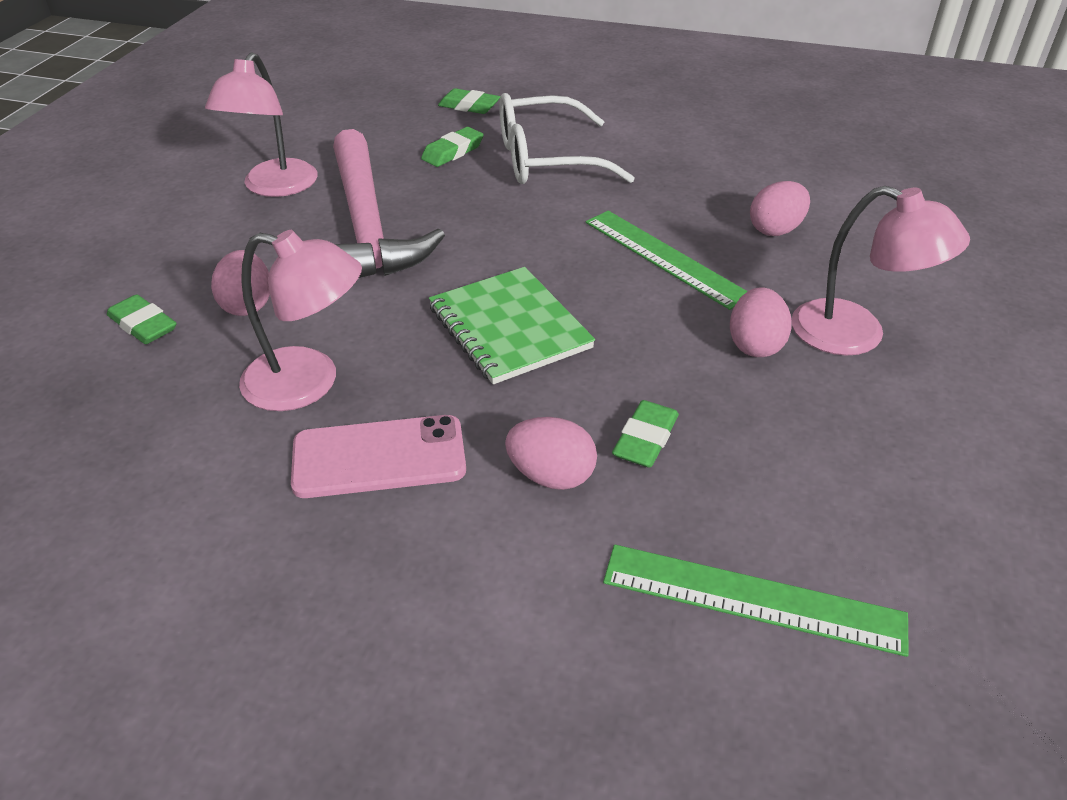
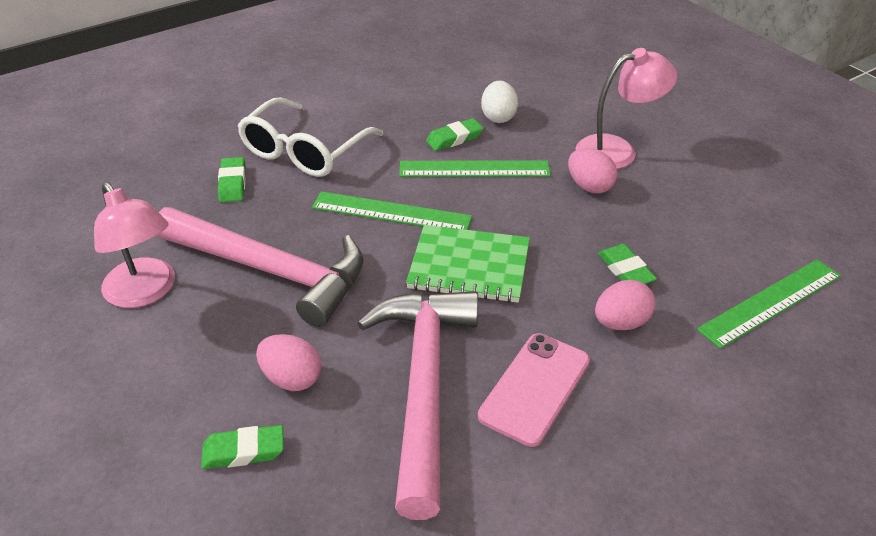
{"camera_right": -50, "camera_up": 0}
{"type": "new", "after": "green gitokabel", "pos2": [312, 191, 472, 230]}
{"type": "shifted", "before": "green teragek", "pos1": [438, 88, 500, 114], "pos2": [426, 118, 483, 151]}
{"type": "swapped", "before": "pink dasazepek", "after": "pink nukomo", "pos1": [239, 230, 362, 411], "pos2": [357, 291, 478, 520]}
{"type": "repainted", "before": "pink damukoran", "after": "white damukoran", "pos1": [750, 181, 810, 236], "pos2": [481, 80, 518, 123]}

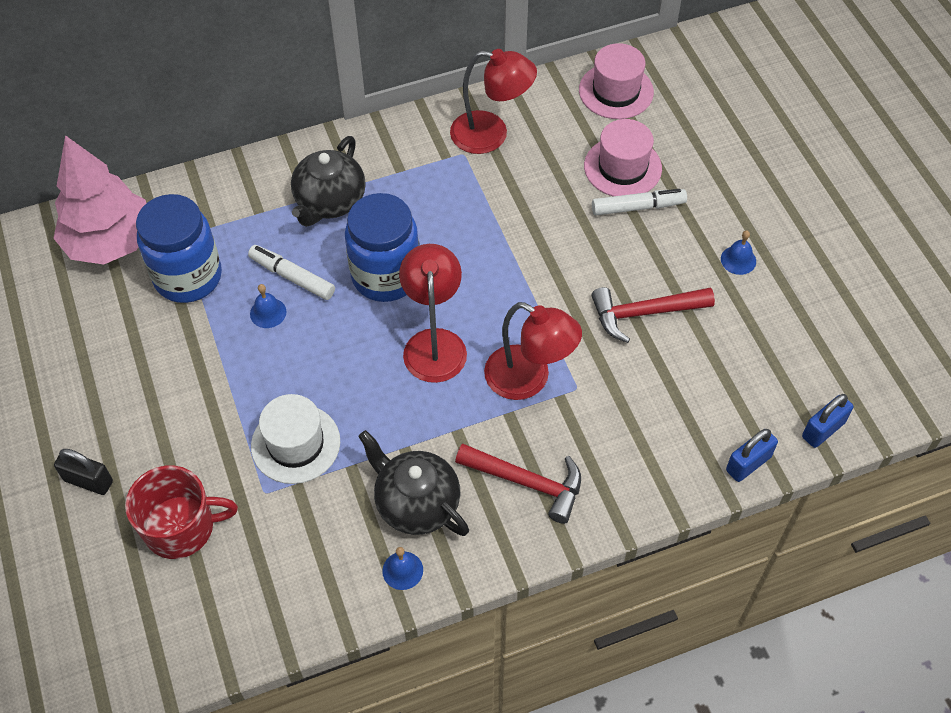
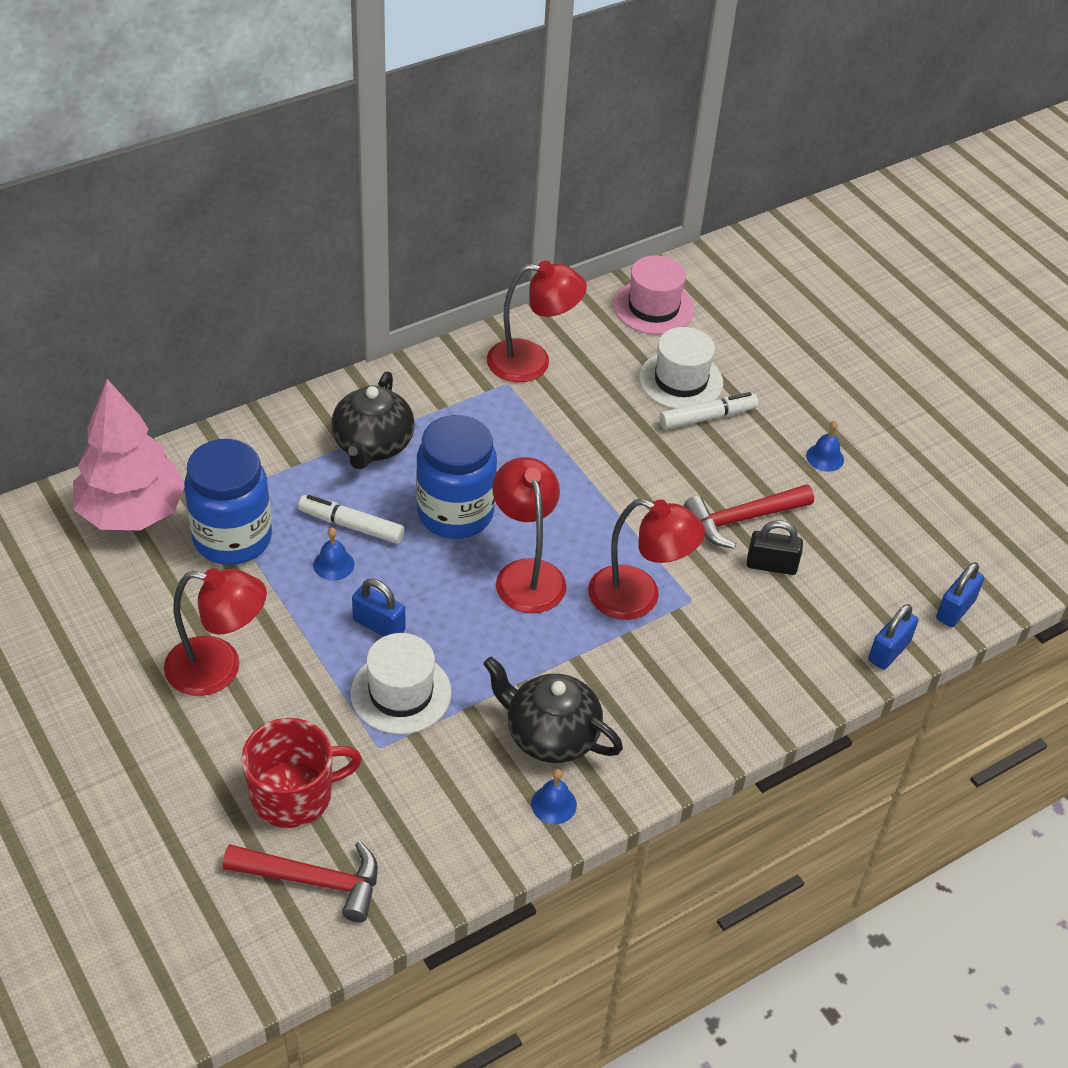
{"camera_right": -15, "camera_up": -10}
{"type": "new", "after": "red dasazepek", "pos2": [164, 568, 267, 696]}
{"type": "new", "after": "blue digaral", "pos2": [352, 579, 405, 637]}
{"type": "shifted", "before": "black digaral", "pos1": [54, 449, 113, 495], "pos2": [747, 520, 803, 575]}
{"type": "shifted", "before": "red nukomo", "pos1": [455, 444, 581, 524], "pos2": [223, 841, 378, 922]}
{"type": "repainted", "before": "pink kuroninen", "after": "white kuroninen", "pos1": [584, 119, 662, 196], "pos2": [639, 327, 723, 409]}

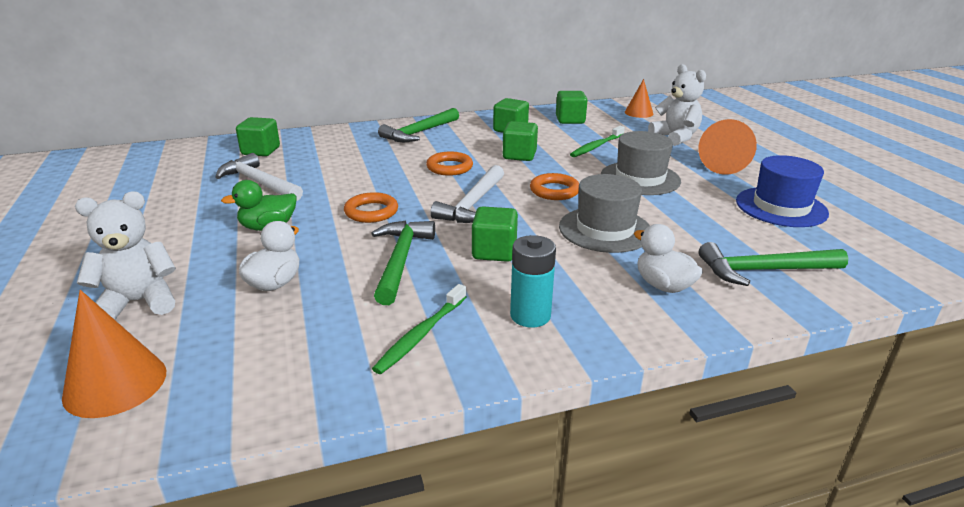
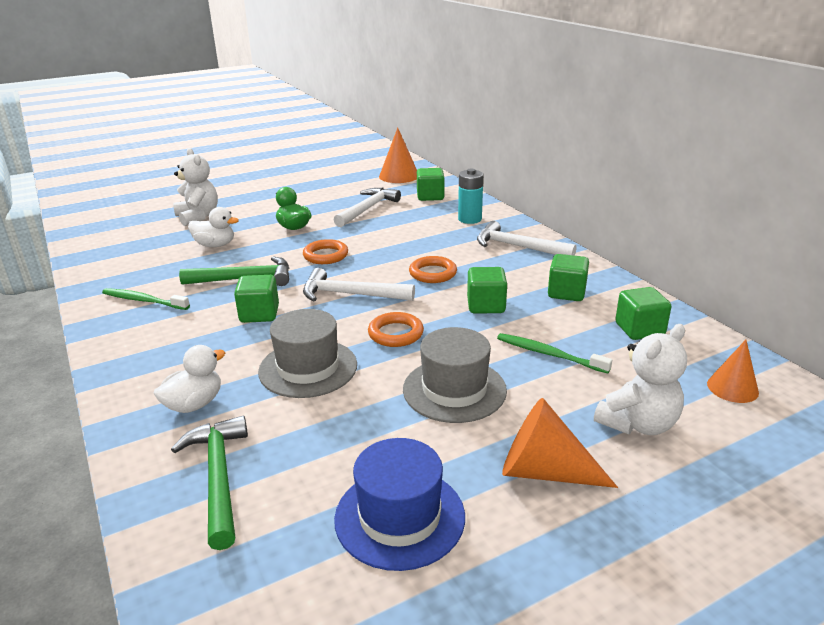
{"camera_right": 80, "camera_up": 0}
{"type": "shifted", "before": "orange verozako", "pos1": [62, 290, 166, 418], "pos2": [379, 128, 417, 183]}
{"type": "shifted", "before": "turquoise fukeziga", "pos1": [510, 235, 556, 327], "pos2": [458, 169, 483, 224]}
{"type": "repainted", "before": "green nukomo", "after": "white nukomo", "pos1": [378, 108, 459, 142], "pos2": [477, 221, 576, 256]}

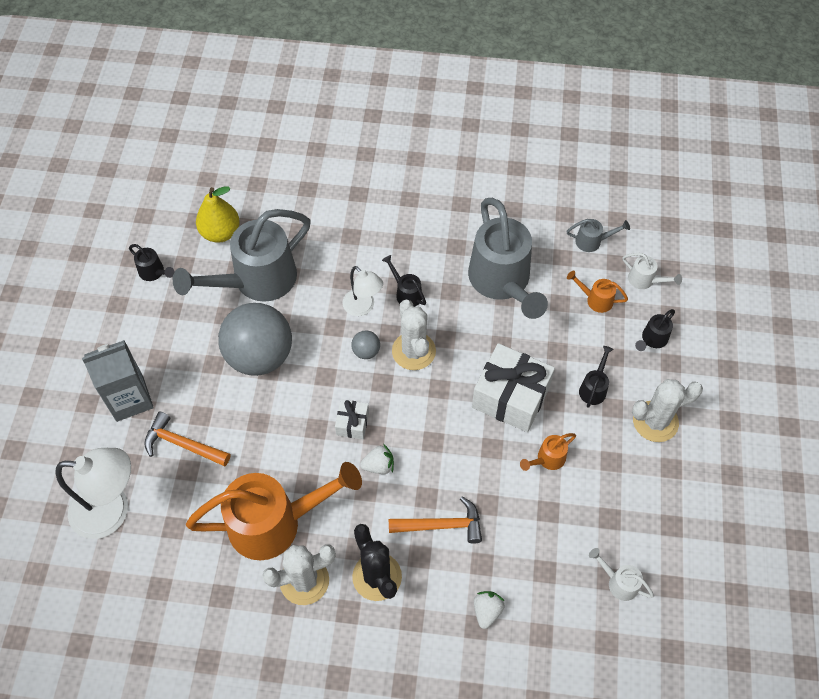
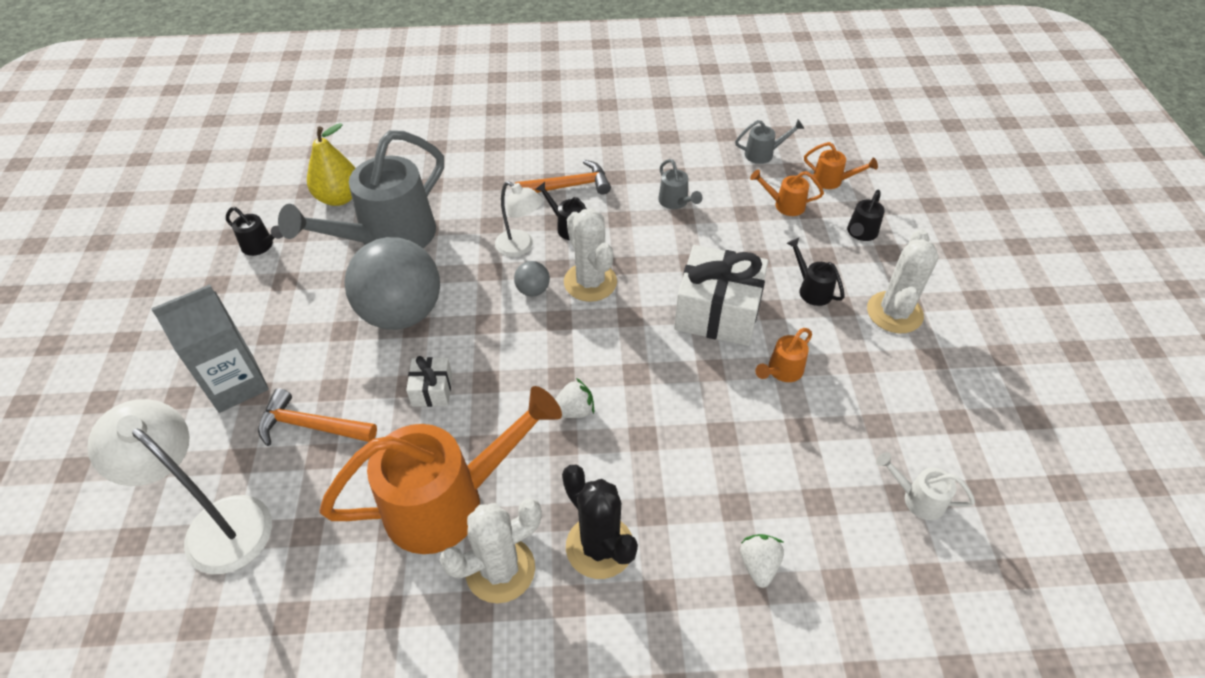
{"camera_right": -10, "camera_up": -10}
{"type": "shifted", "before": "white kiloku", "pos1": [335, 399, 369, 439], "pos2": [406, 356, 452, 407]}
{"type": "shifted", "before": "orange nukomo", "pos1": [389, 496, 482, 544], "pos2": [515, 160, 611, 194]}
{"type": "repainted", "before": "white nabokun", "after": "orange nabokun", "pos1": [623, 253, 682, 289], "pos2": [804, 142, 878, 189]}
{"type": "rotated", "before": "white dasazepek", "pos1": [55, 448, 131, 539], "pos2": [87, 399, 272, 574], "turn": -135}
{"type": "rotated", "before": "black nabokun", "pos1": [579, 346, 614, 408], "pos2": [786, 238, 845, 306], "turn": -45}
{"type": "rotated", "before": "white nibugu", "pos1": [632, 379, 703, 442], "pos2": [867, 229, 939, 333], "turn": -45}
{"type": "scaled", "before": "grey nabokun", "pos1": [468, 198, 548, 319], "pos2": [658, 159, 702, 209], "scale": 0.42}

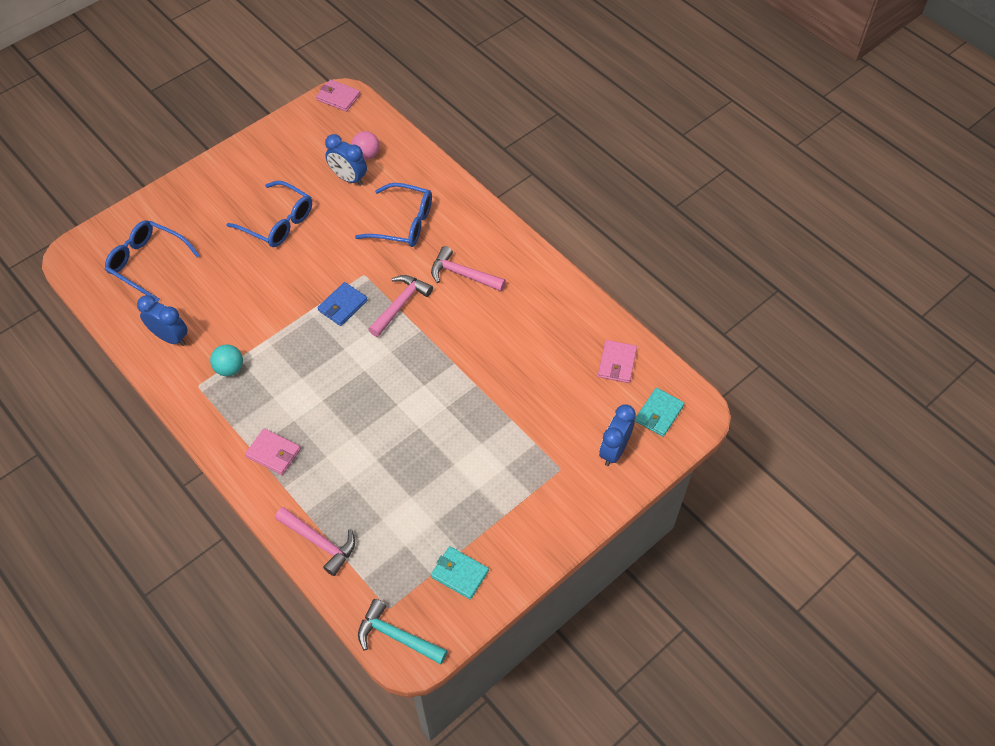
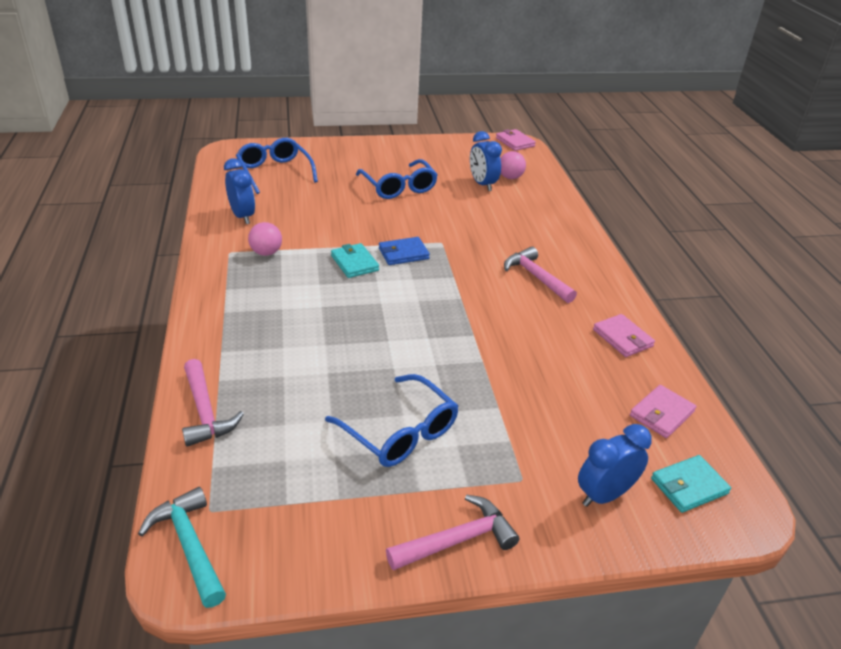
{"camera_right": 30, "camera_up": -20}
{"type": "shifted", "before": "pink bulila", "pos1": [245, 428, 301, 475], "pos2": [593, 314, 655, 357]}
{"type": "shifted", "before": "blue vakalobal", "pos1": [355, 183, 432, 247], "pos2": [325, 374, 458, 467]}
{"type": "shifted", "before": "pink nukomo", "pos1": [368, 275, 433, 337], "pos2": [386, 495, 519, 571]}
{"type": "shifted", "before": "turquoise bulila", "pos1": [431, 546, 489, 600], "pos2": [331, 243, 379, 278]}
{"type": "repainted", "before": "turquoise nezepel", "after": "pink nezepel", "pos1": [210, 345, 243, 376], "pos2": [248, 222, 282, 256]}

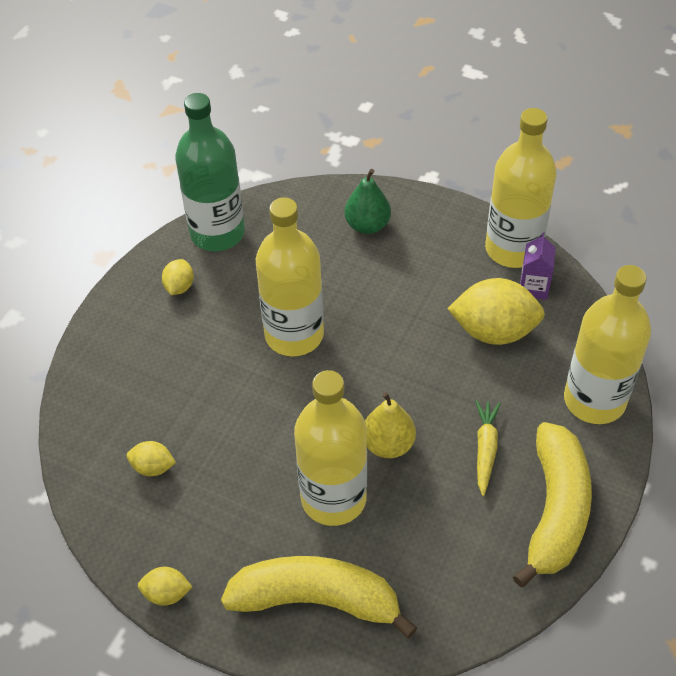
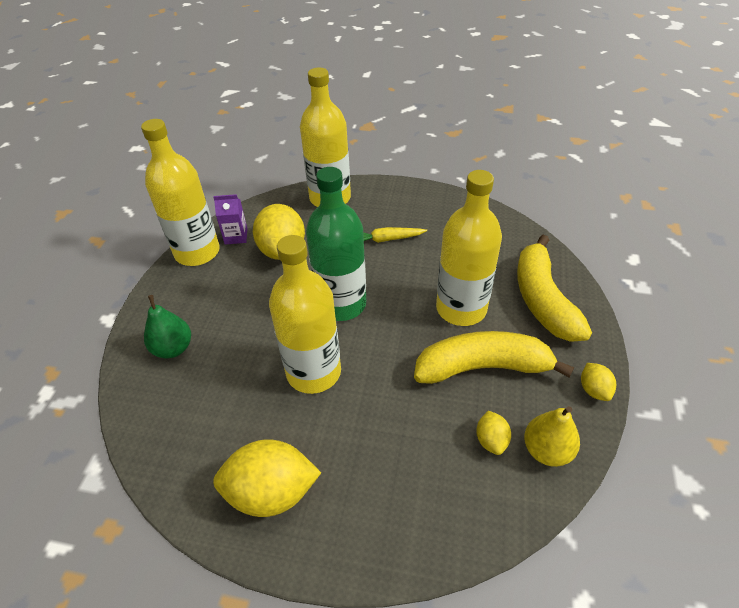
{"camera_right": -105, "camera_up": -5}
{"type": "shifted", "before": "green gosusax", "pos1": [175, 93, 245, 251], "pos2": [306, 167, 366, 321]}
{"type": "shifted", "before": "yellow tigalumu", "pos1": [365, 392, 416, 458], "pos2": [524, 406, 580, 467]}
{"type": "shifted", "before": "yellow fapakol", "pos1": [513, 422, 592, 587], "pos2": [414, 331, 574, 384]}
{"type": "scaled", "before": "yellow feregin", "pos1": [162, 259, 194, 295], "pos2": [213, 439, 321, 517], "scale": 2.02}

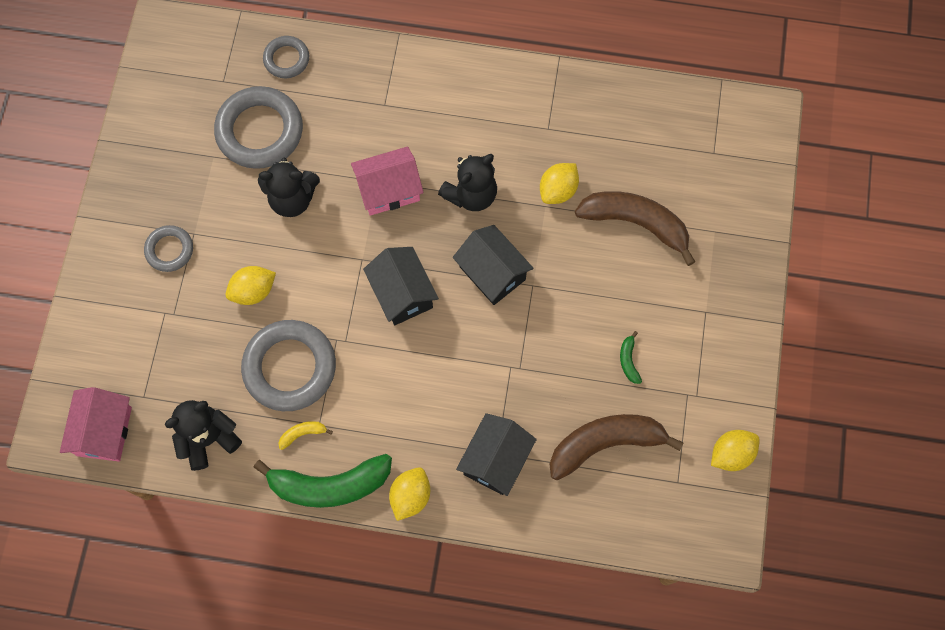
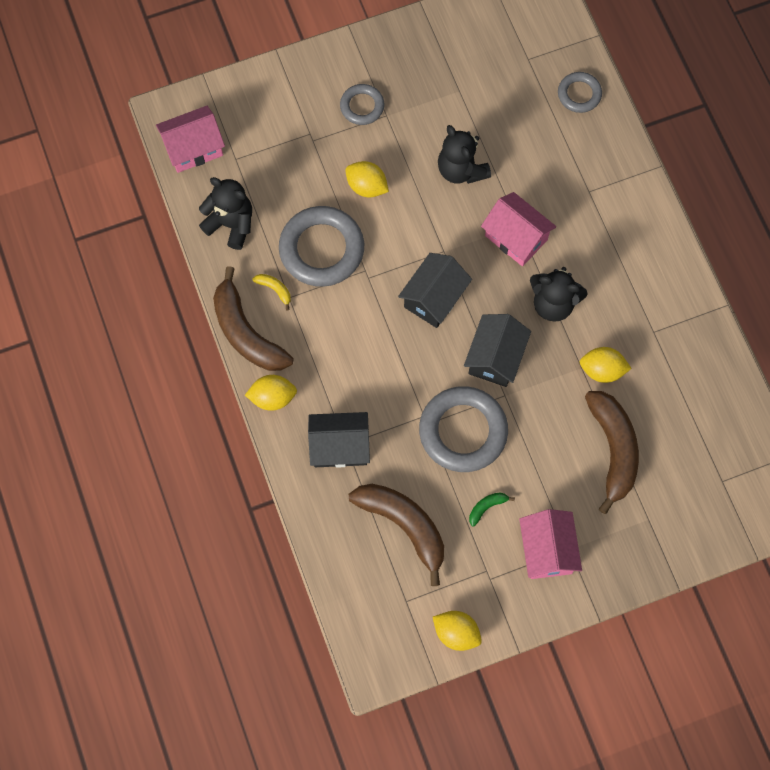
{"camera_right": 60, "camera_up": 0}
{"type": "new", "after": "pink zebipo", "pos2": [519, 509, 582, 579]}
{"type": "shifted", "before": "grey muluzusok", "pos1": [214, 86, 303, 169], "pos2": [419, 386, 508, 472]}
{"type": "repainted", "before": "green fapakol", "after": "brown fapakol", "pos1": [254, 454, 392, 508], "pos2": [213, 266, 293, 371]}

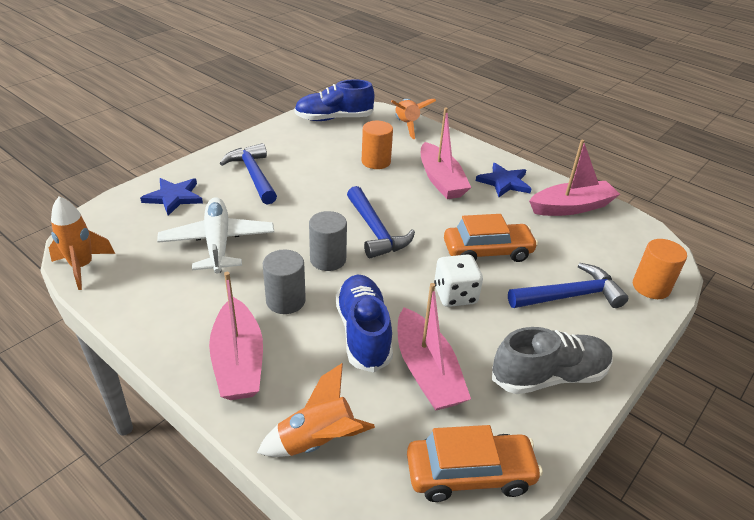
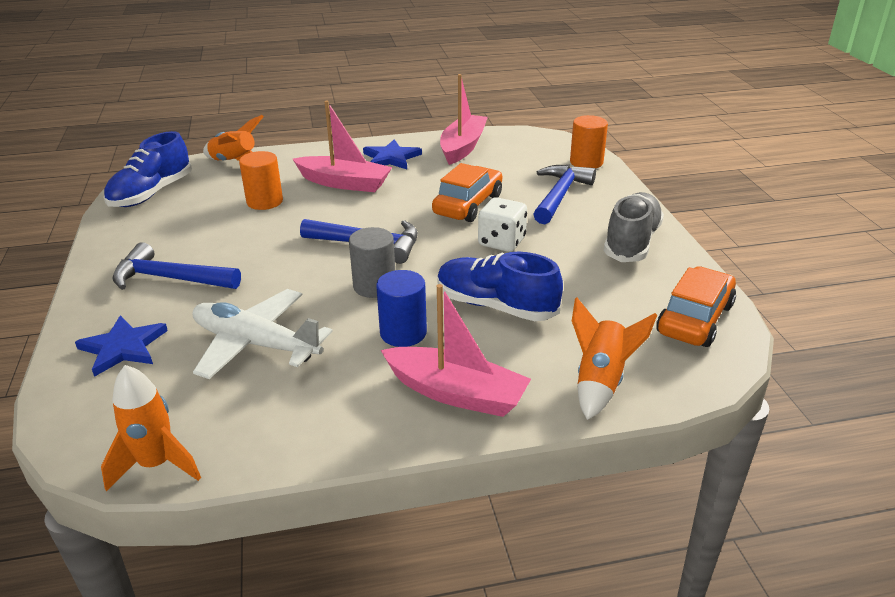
{"camera_right": -50, "camera_up": -5}
{"type": "gone", "before": "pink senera", "pos1": [398, 283, 471, 411]}
{"type": "repainted", "before": "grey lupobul", "after": "blue lupobul", "pos1": [263, 249, 306, 314], "pos2": [376, 270, 427, 347]}

